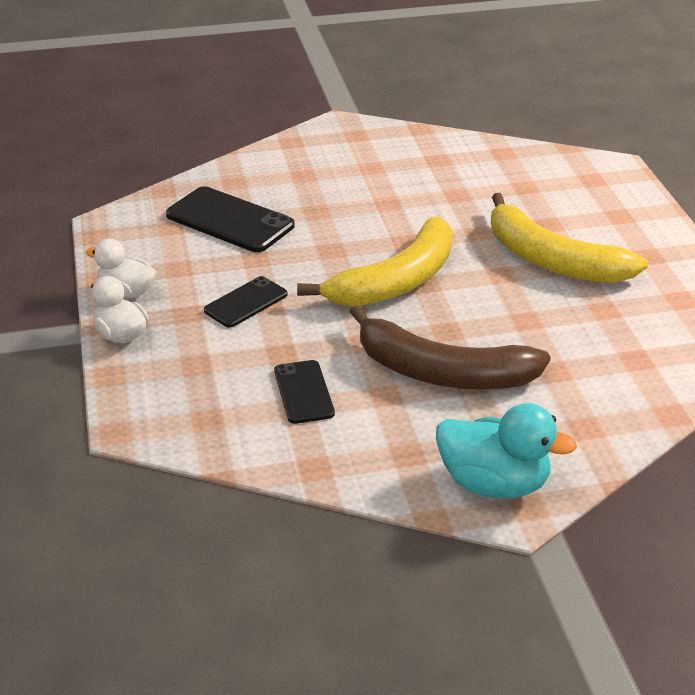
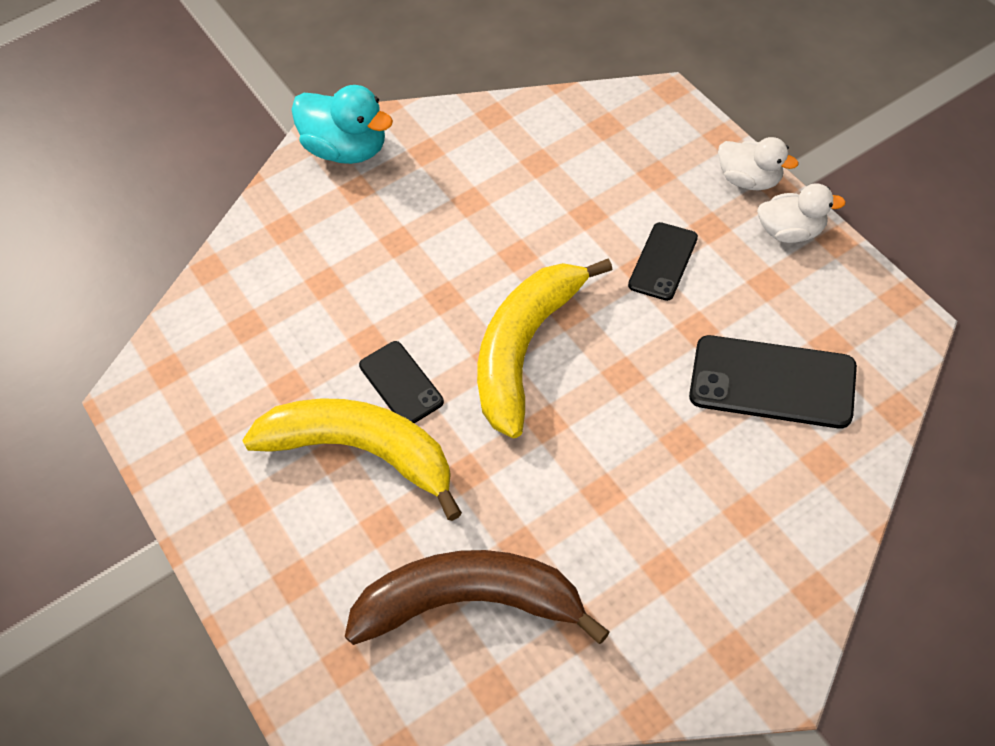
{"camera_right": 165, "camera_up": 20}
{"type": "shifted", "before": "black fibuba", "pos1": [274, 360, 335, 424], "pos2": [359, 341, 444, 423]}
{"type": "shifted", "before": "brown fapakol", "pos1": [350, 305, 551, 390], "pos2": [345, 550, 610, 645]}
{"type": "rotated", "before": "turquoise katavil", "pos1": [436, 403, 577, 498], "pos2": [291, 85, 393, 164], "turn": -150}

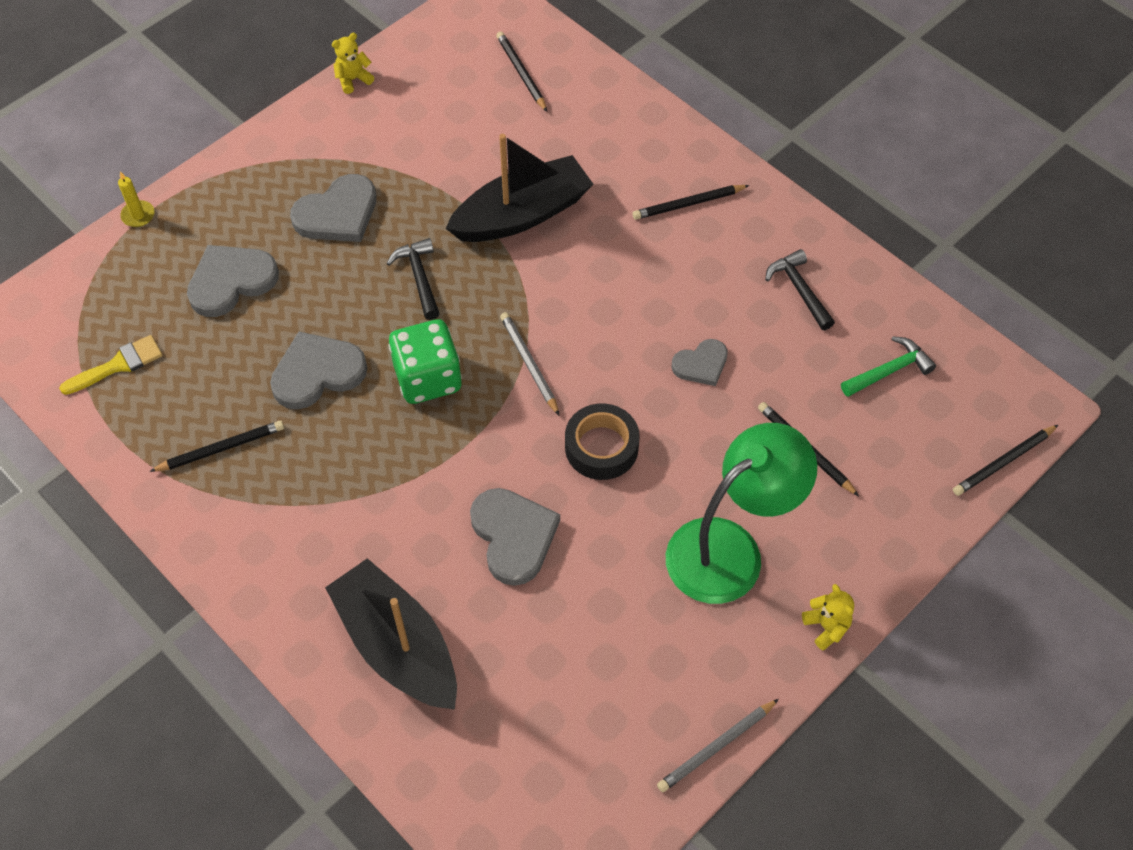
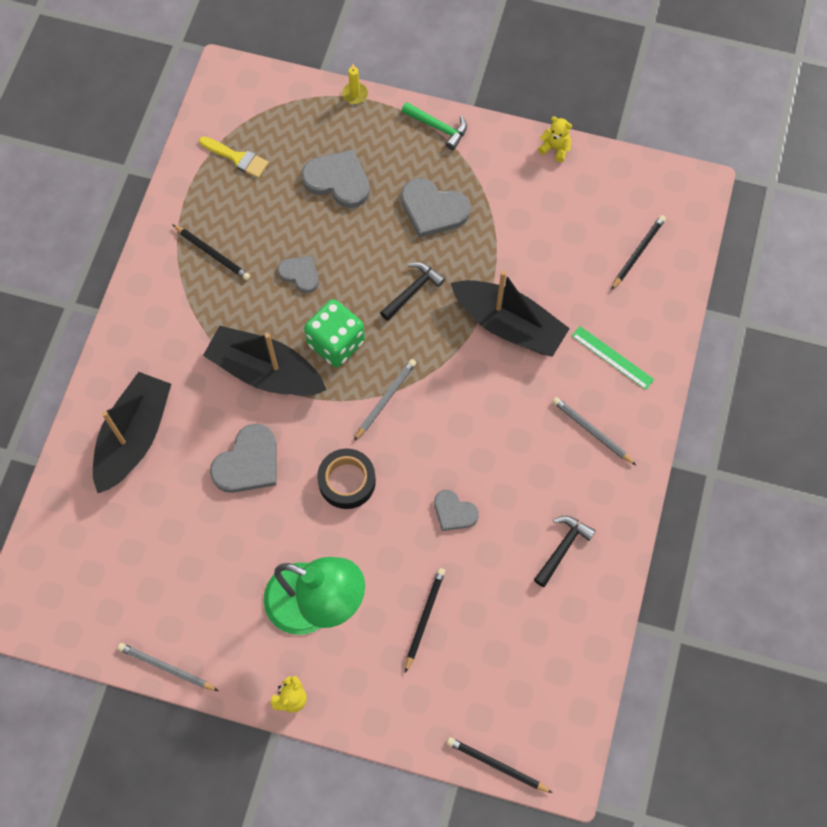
{"camera_right": 60, "camera_up": 10}
{"type": "new", "after": "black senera", "pos2": [203, 326, 326, 396]}
{"type": "new", "after": "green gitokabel", "pos2": [572, 326, 654, 390]}
{"type": "shifted", "before": "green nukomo", "pos1": [841, 336, 936, 397], "pos2": [401, 102, 467, 150]}
{"type": "repainted", "before": "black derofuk", "after": "grey derofuk", "pos1": [633, 185, 750, 220], "pos2": [552, 397, 636, 465]}
{"type": "scaled", "before": "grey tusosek", "pos1": [270, 332, 367, 410], "pos2": [277, 256, 319, 293], "scale": 0.61}

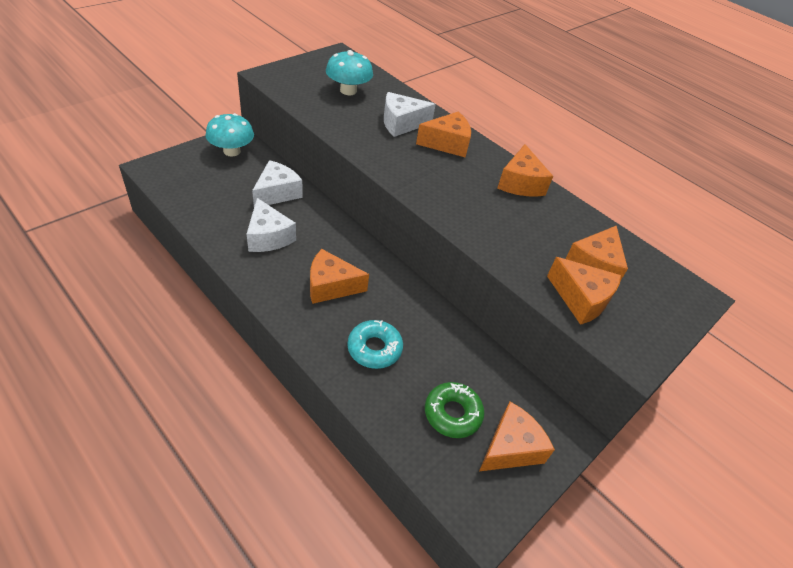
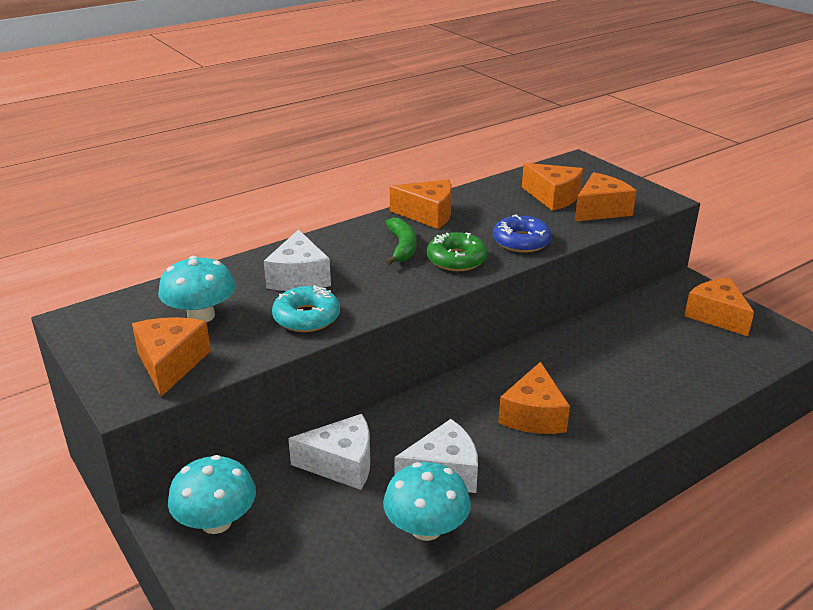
{"camera_right": -75, "camera_up": -15}
{"type": "new", "after": "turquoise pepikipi", "pos2": [383, 462, 471, 541]}
{"type": "new", "after": "green fapakol", "pos2": [386, 217, 417, 265]}
{"type": "new", "after": "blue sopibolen", "pos2": [493, 215, 552, 253]}
{"type": "shifted", "before": "turquoise sopibolen", "pos1": [347, 320, 403, 369], "pos2": [272, 285, 340, 332]}
{"type": "shifted", "before": "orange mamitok", "pos1": [416, 111, 471, 158], "pos2": [132, 317, 211, 397]}
{"type": "shifted", "before": "green sopibolen", "pos1": [425, 382, 484, 438], "pos2": [427, 232, 488, 271]}
{"type": "rotated", "before": "white mamitok", "pos1": [252, 160, 303, 206], "pos2": [288, 414, 370, 490], "turn": 135}

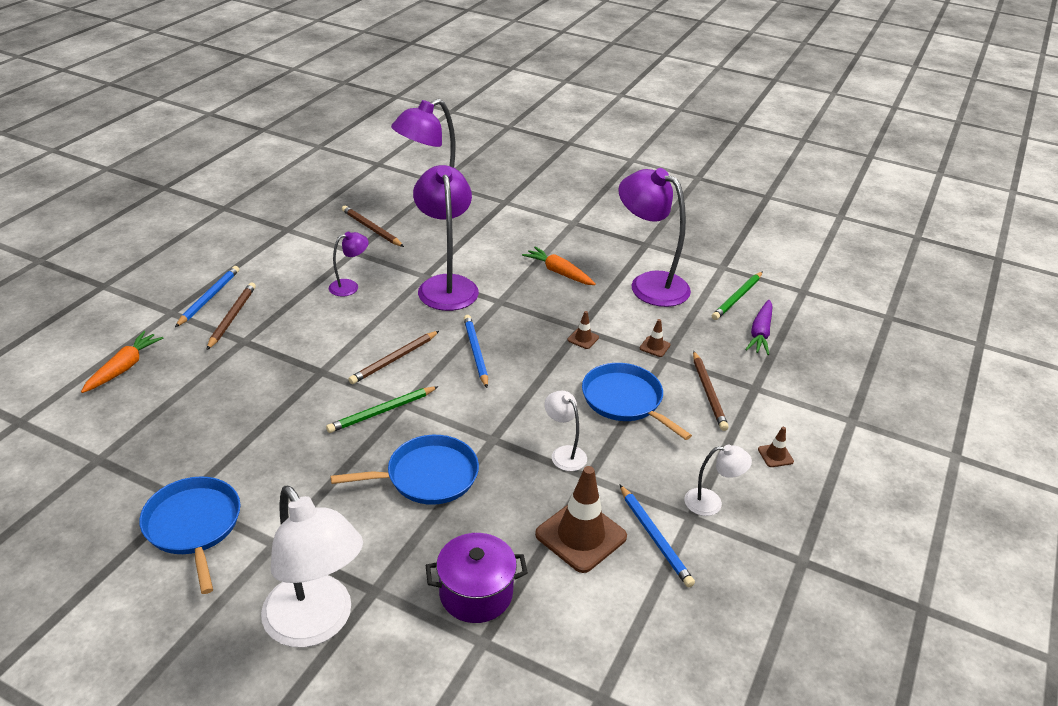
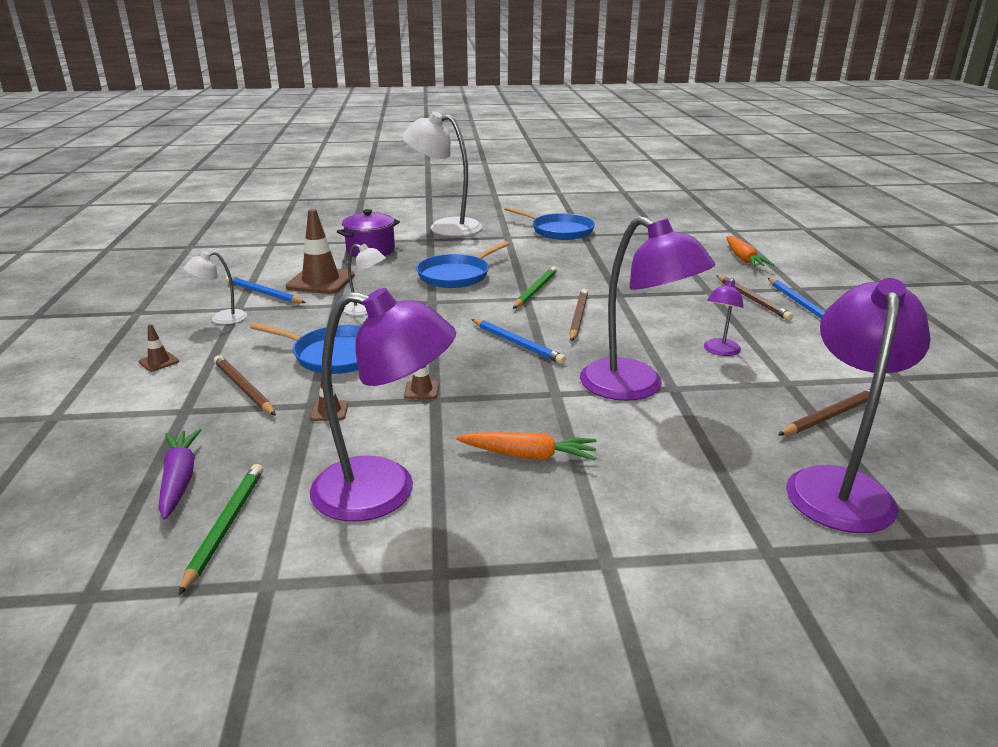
{"camera_right": 150, "camera_up": -10}
{"type": "rotated", "before": "brown derofuk", "pos1": [342, 206, 404, 247], "pos2": [778, 389, 870, 435], "turn": -45}

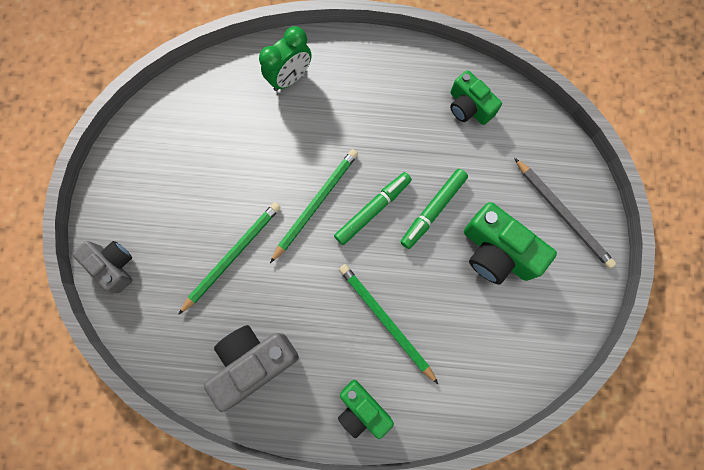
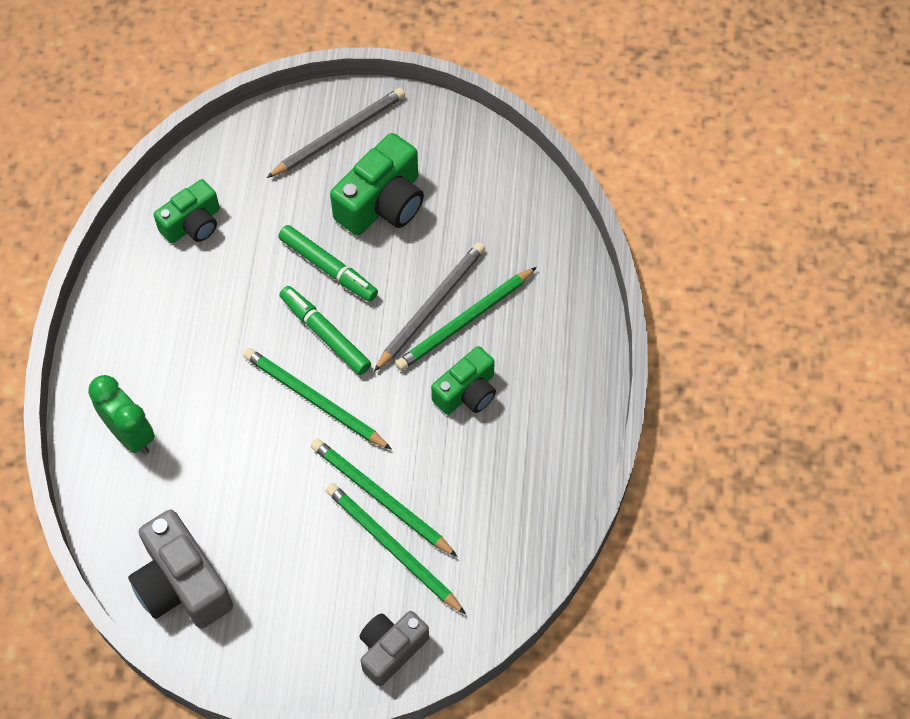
{"camera_right": -90, "camera_up": -15}
{"type": "new", "after": "green derofuk", "pos2": [326, 483, 466, 614]}
{"type": "new", "after": "grey derofuk", "pos2": [374, 242, 485, 372]}
{"type": "shifted", "before": "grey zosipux", "pos1": [204, 325, 299, 412], "pos2": [128, 510, 233, 628]}
{"type": "shifted", "before": "green zosipux", "pos1": [338, 380, 394, 439], "pos2": [431, 346, 496, 415]}

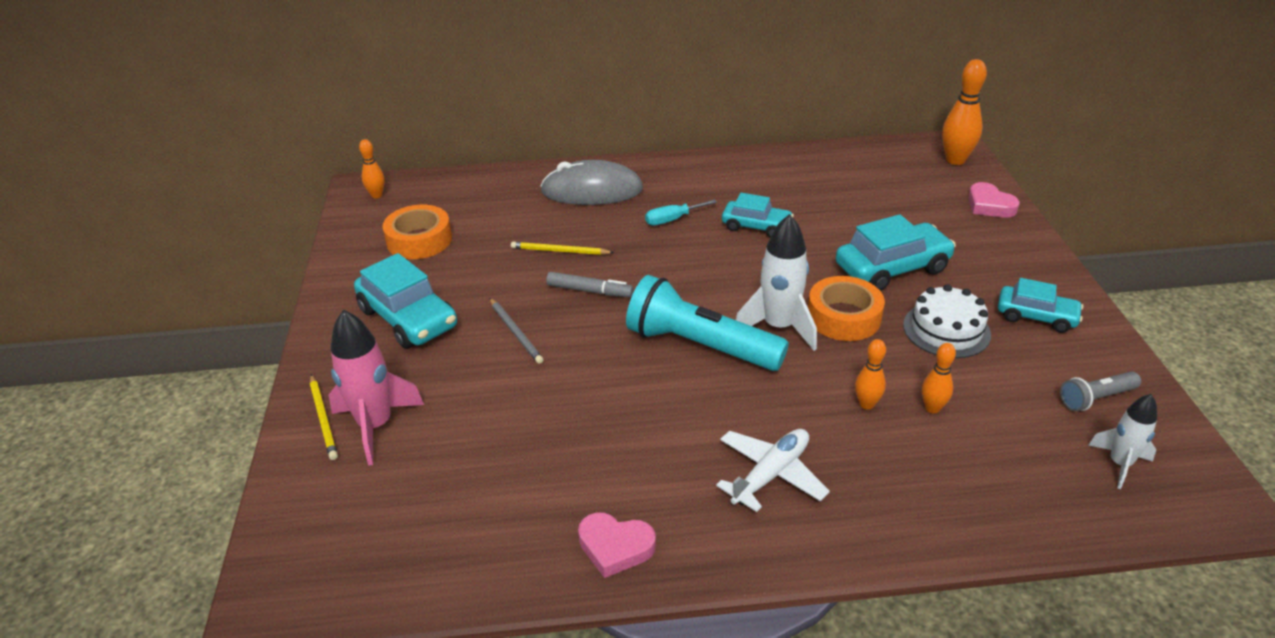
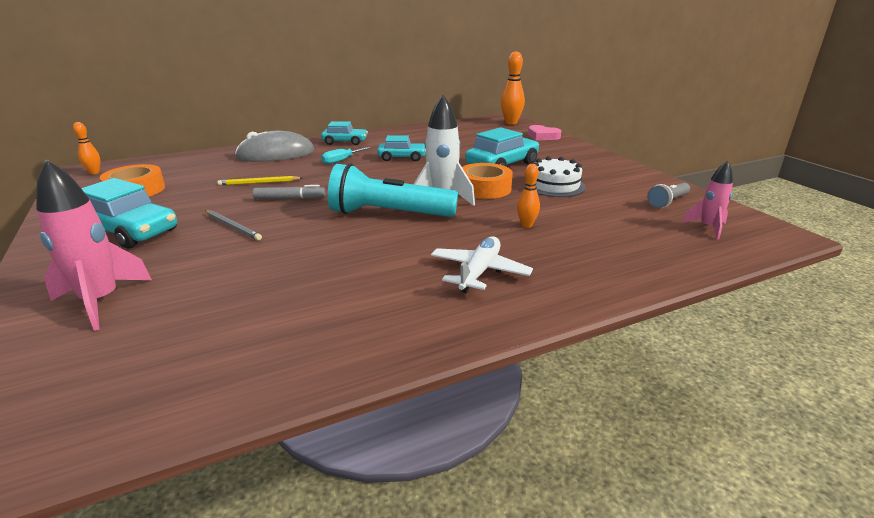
{"camera_right": -20, "camera_up": -10}
{"type": "gone", "before": "yellow derofuk", "pos1": [310, 374, 338, 460]}
{"type": "gone", "before": "pink tusosek", "pos1": [578, 512, 656, 578]}
{"type": "gone", "before": "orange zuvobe", "pos1": [922, 343, 956, 414]}
{"type": "shifted", "before": "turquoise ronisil", "pos1": [998, 278, 1083, 333], "pos2": [321, 121, 368, 145]}
{"type": "repainted", "before": "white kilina", "after": "pink kilina", "pos1": [1088, 394, 1157, 489], "pos2": [682, 161, 733, 239]}

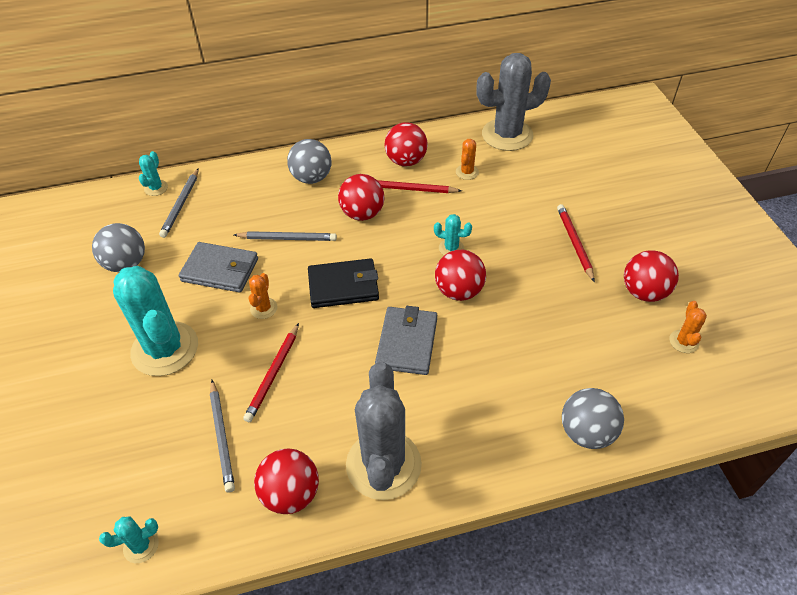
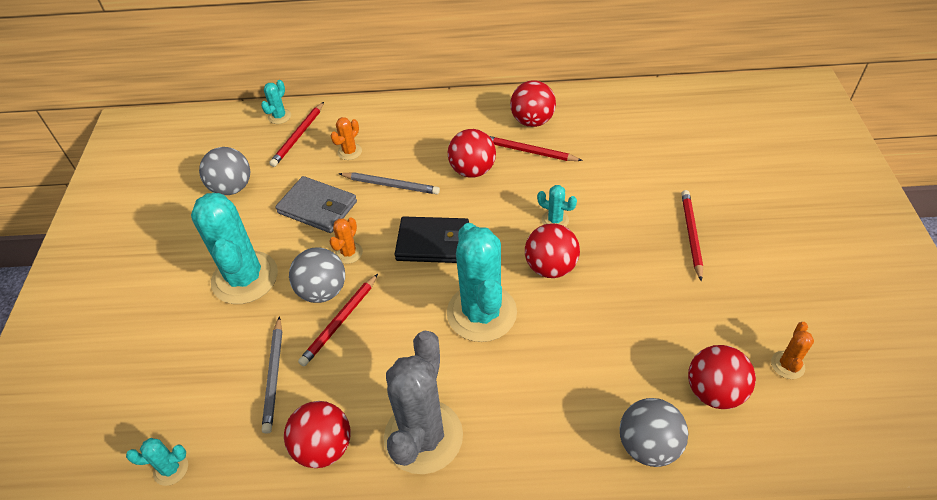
{"camera_right": 15, "camera_up": 0}
{"type": "gone", "before": "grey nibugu", "pos1": [476, 53, 551, 151]}
{"type": "shifted", "before": "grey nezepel", "pos1": [287, 139, 332, 184], "pos2": [289, 247, 345, 303]}
{"type": "shifted", "before": "orange nibugu", "pos1": [456, 139, 479, 180], "pos2": [330, 117, 362, 160]}
{"type": "shifted", "before": "red nezepel", "pos1": [624, 250, 679, 302], "pos2": [688, 345, 756, 409]}
{"type": "swapped", "before": "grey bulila", "after": "turquoise nibugu", "pos1": [375, 306, 437, 375], "pos2": [447, 223, 517, 342]}
{"type": "repainted", "before": "grey derofuk", "after": "red derofuk", "pos1": [159, 168, 199, 238], "pos2": [269, 102, 324, 167]}

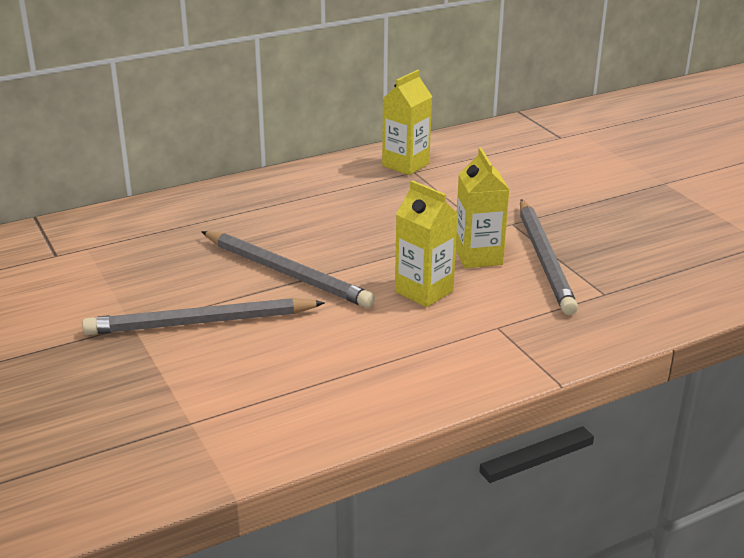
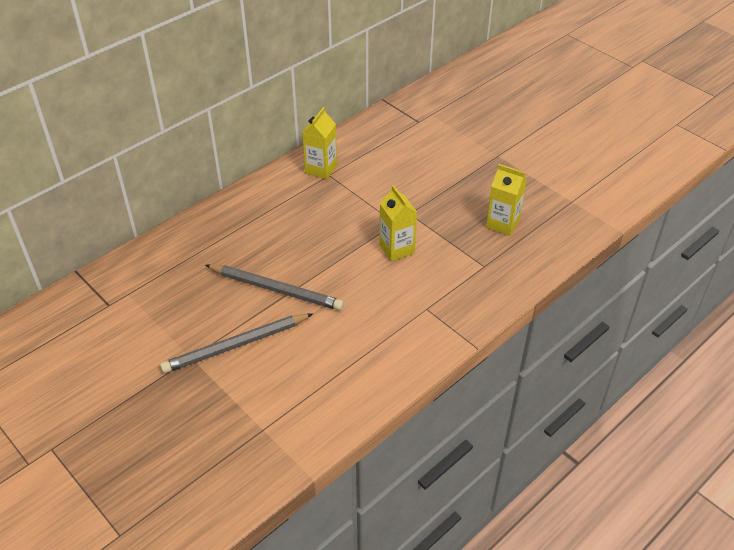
{"camera_right": -15, "camera_up": 15}
{"type": "gone", "before": "grey derofuk", "pos1": [520, 199, 578, 315]}
{"type": "shifted", "before": "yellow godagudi", "pos1": [395, 180, 458, 307], "pos2": [486, 164, 527, 236]}

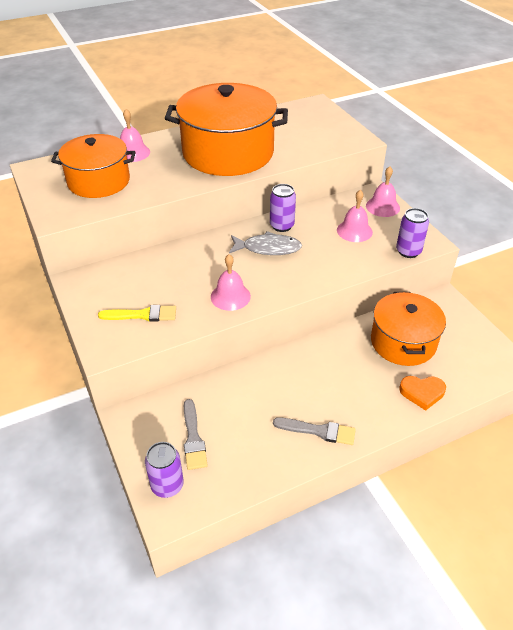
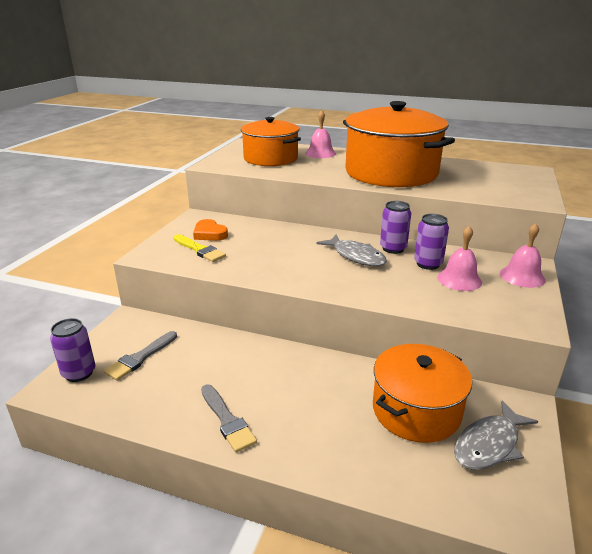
{"camera_right": 45, "camera_up": -15}
{"type": "gone", "before": "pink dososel", "pos1": [211, 254, 251, 311]}
{"type": "new", "after": "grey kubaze", "pos2": [454, 400, 538, 470]}
{"type": "shifted", "before": "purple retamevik", "pos1": [396, 208, 429, 258], "pos2": [414, 214, 449, 270]}
{"type": "shifted", "before": "orange tusosek", "pos1": [399, 376, 446, 411], "pos2": [193, 219, 228, 241]}

